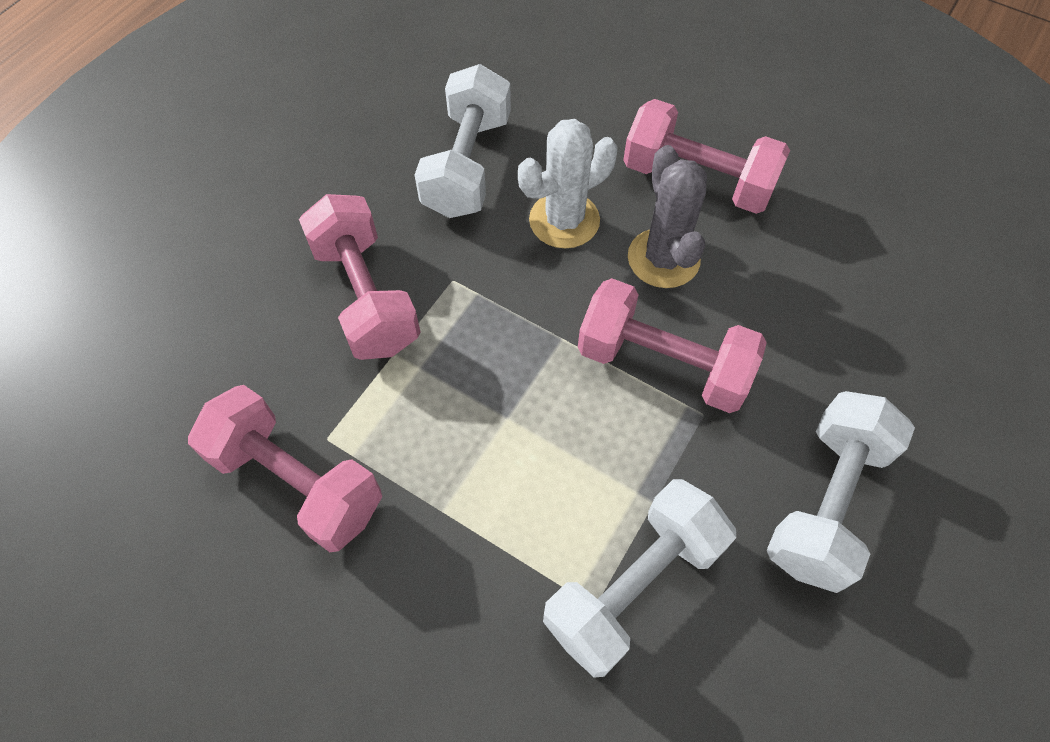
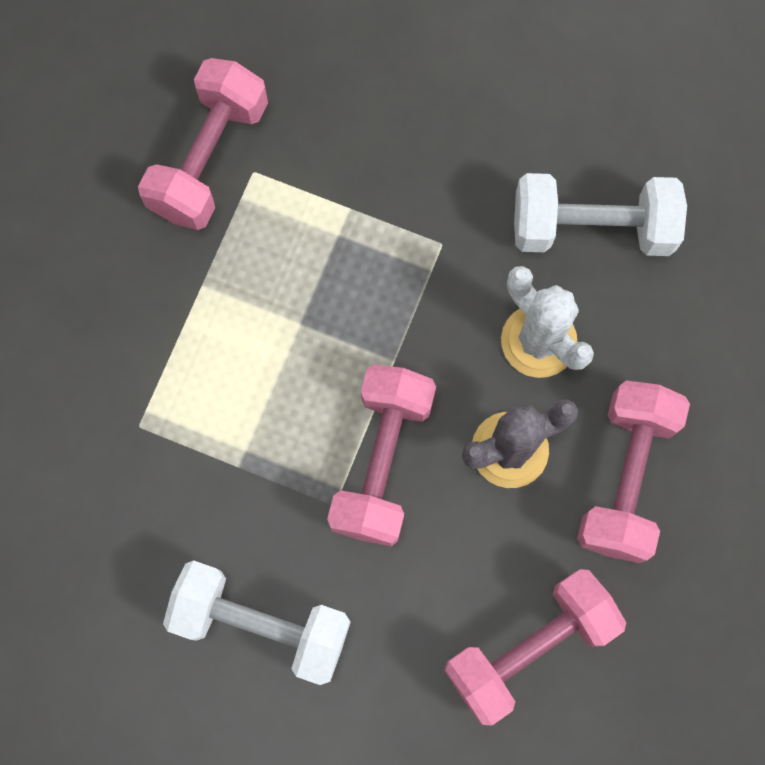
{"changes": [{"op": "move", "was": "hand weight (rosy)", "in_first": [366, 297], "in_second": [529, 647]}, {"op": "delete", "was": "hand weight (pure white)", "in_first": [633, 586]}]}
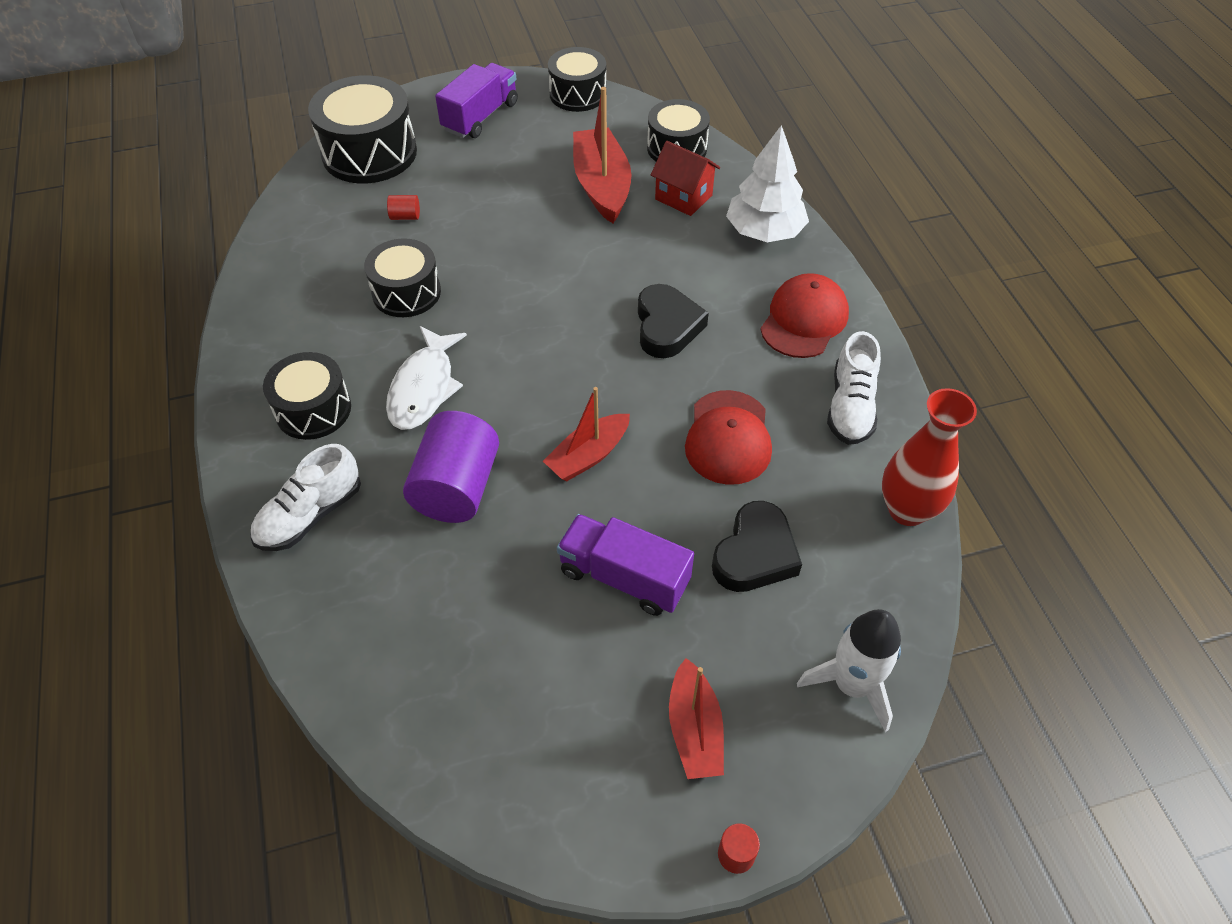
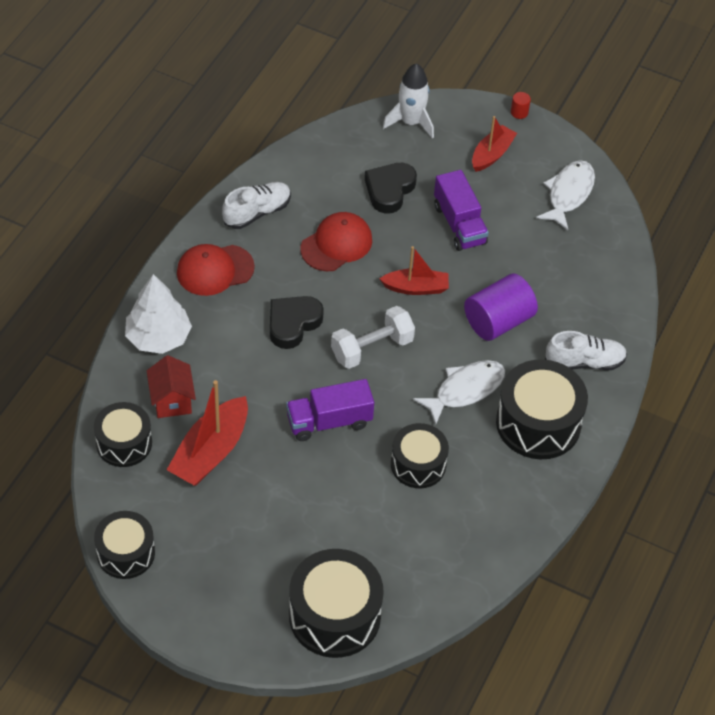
{"changes": [{"op": "move", "was": "toy truck (violet)", "in_first": [480, 116], "in_second": [329, 421]}, {"op": "insert", "now": "hand weight (pure white)", "in_second": [372, 348]}, {"op": "rotate", "was": "love heart (ebony)", "in_first": [755, 554], "in_second": [389, 190], "clockwise": -45}, {"op": "resize", "was": "snare drum (ebony)", "in_first": [313, 409], "in_second": [538, 423], "ratio": 1.56}, {"op": "insert", "now": "fish figure (pure white)", "in_second": [569, 194]}, {"op": "delete", "was": "cylinder (crimson)", "in_first": [405, 216]}, {"op": "delete", "was": "vase (crimson)", "in_first": [907, 510]}]}
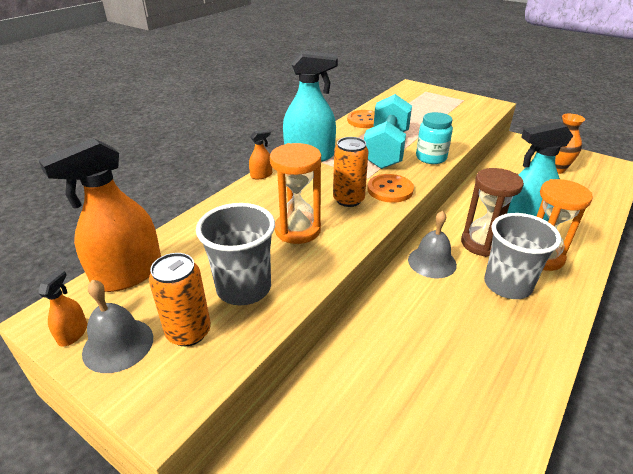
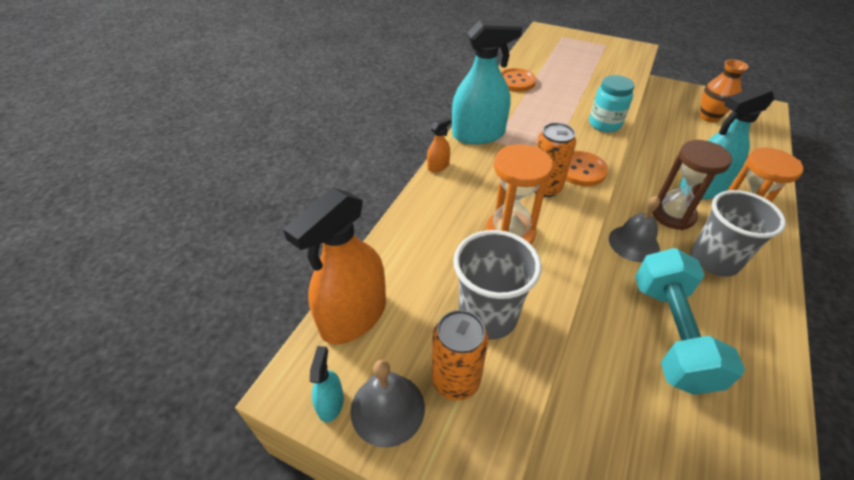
{"changes": [{"op": "recolor", "was": "sprayer (orange-coloured)", "now": "sprayer (aqua)", "in_first": [73, 334], "in_second": [330, 403]}, {"op": "move", "was": "hand weight (aqua)", "in_first": [386, 149], "in_second": [671, 334]}]}
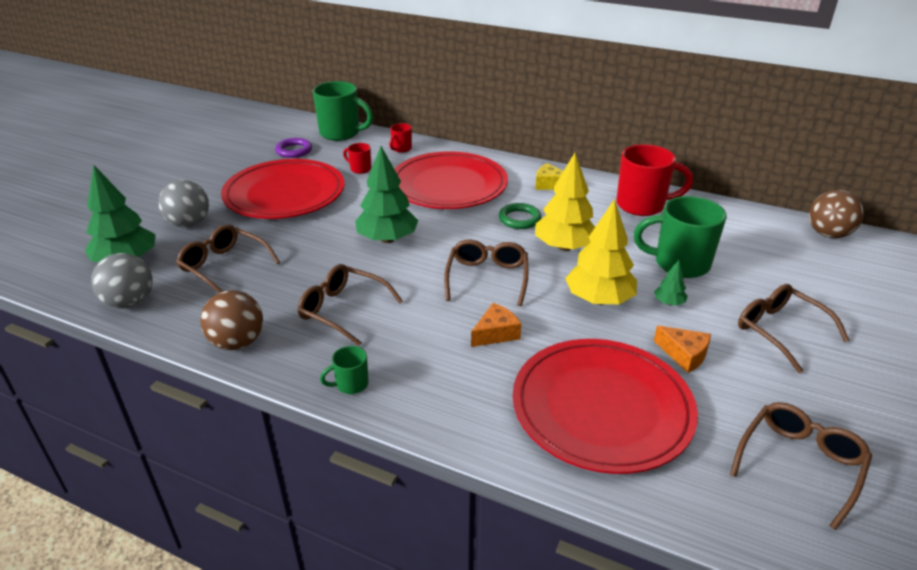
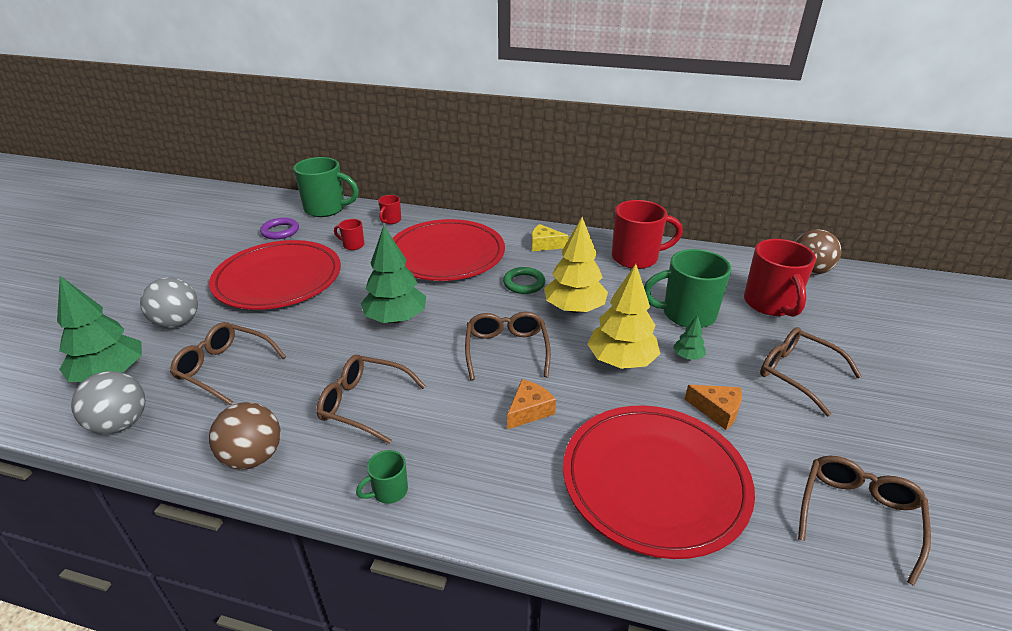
{"changes": [{"op": "insert", "now": "tea mug (crimson)", "in_second": [770, 304]}]}
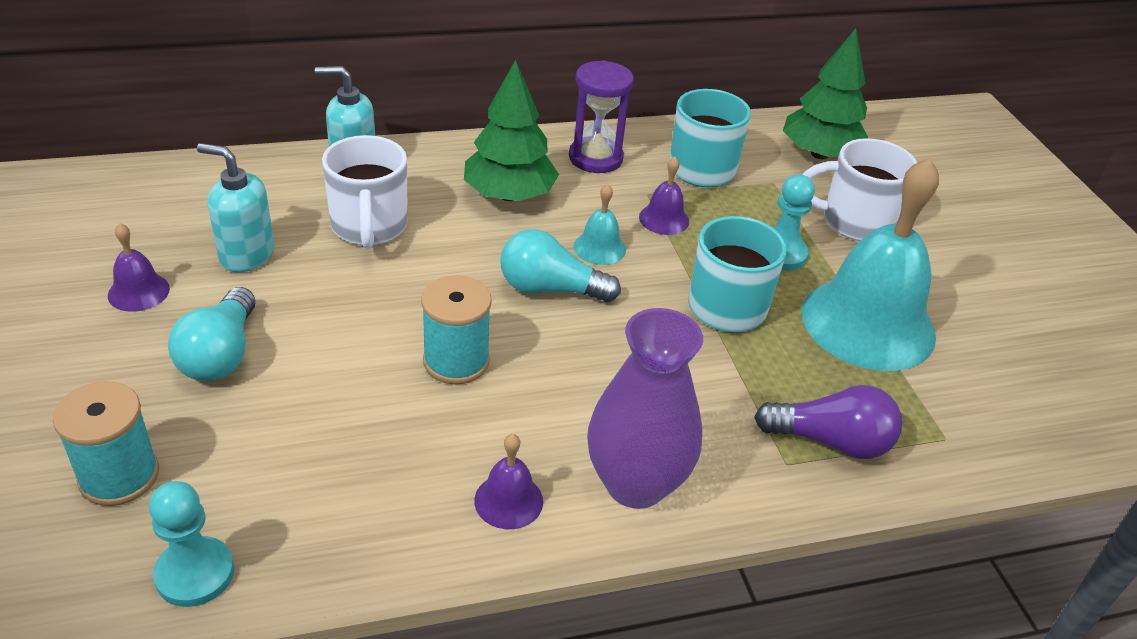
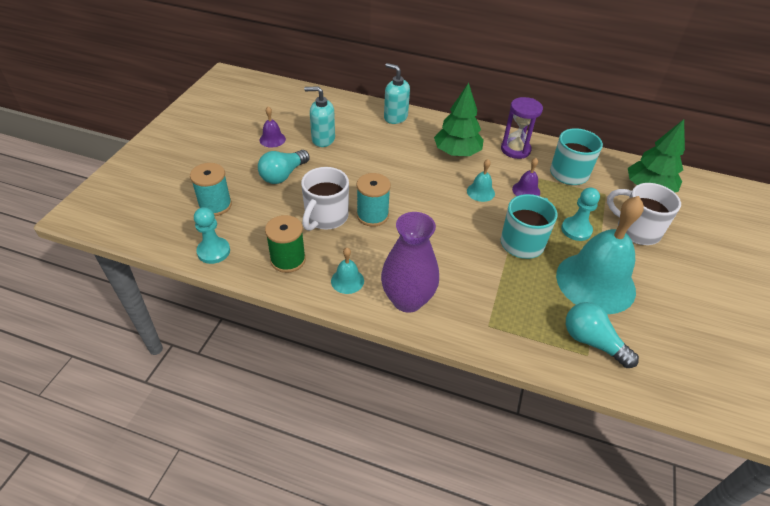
{"changes": [{"op": "insert", "now": "spool (green)", "in_second": [288, 259]}, {"op": "move", "was": "tea mug (pure white)", "in_first": [369, 227], "in_second": [325, 217]}, {"op": "rotate", "was": "pump bottle (aqua)", "in_first": [246, 255], "in_second": [323, 139], "clockwise": -45}, {"op": "recolor", "was": "hand bell (violet)", "now": "hand bell (aqua)", "in_first": [508, 500], "in_second": [347, 280]}, {"op": "move", "was": "bulb (aqua)", "in_first": [550, 289], "in_second": [592, 342]}, {"op": "delete", "was": "bulb (violet)", "in_first": [830, 441]}]}
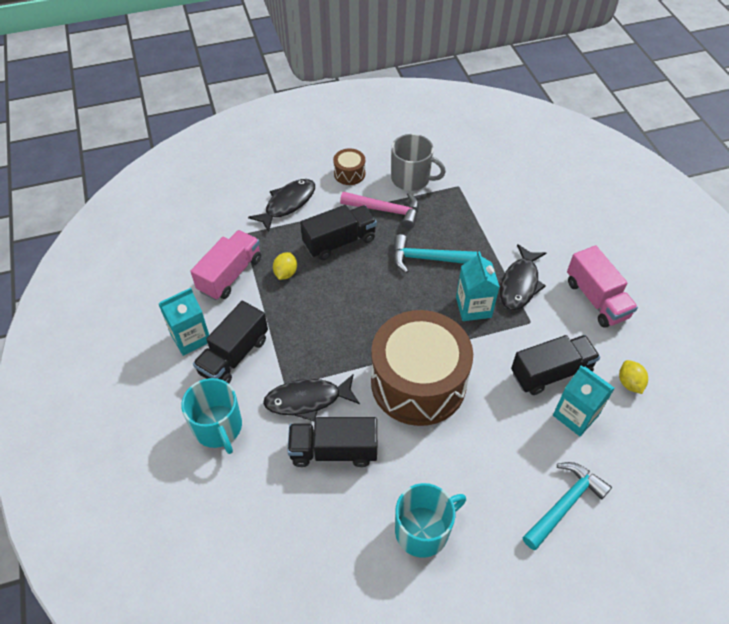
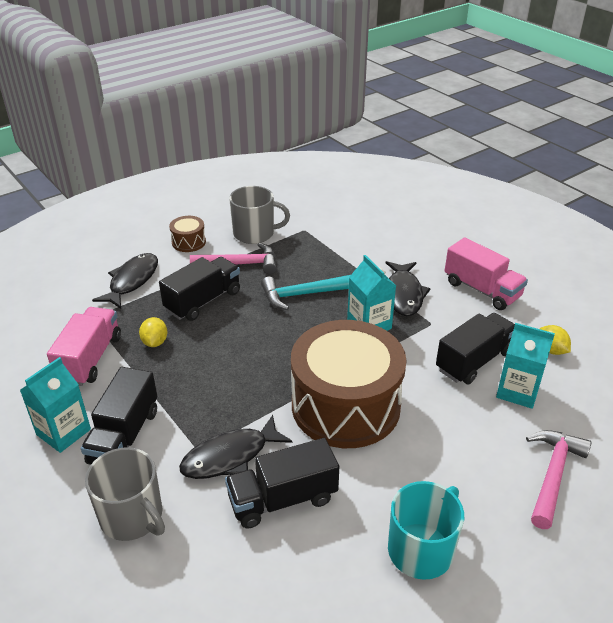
{"changes": [{"op": "recolor", "was": "tea mug (aqua)", "now": "tea mug (ash-grey)", "in_first": [218, 427], "in_second": [132, 516]}, {"op": "recolor", "was": "claw hammer (aqua)", "now": "claw hammer (rosy)", "in_first": [564, 504], "in_second": [552, 475]}]}
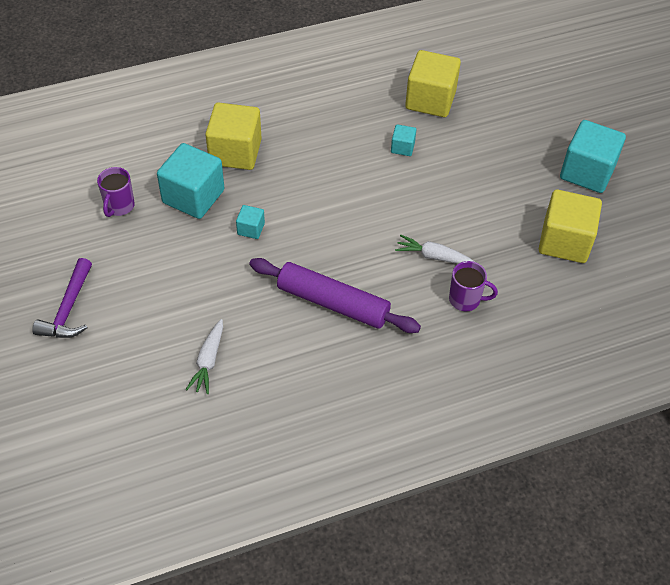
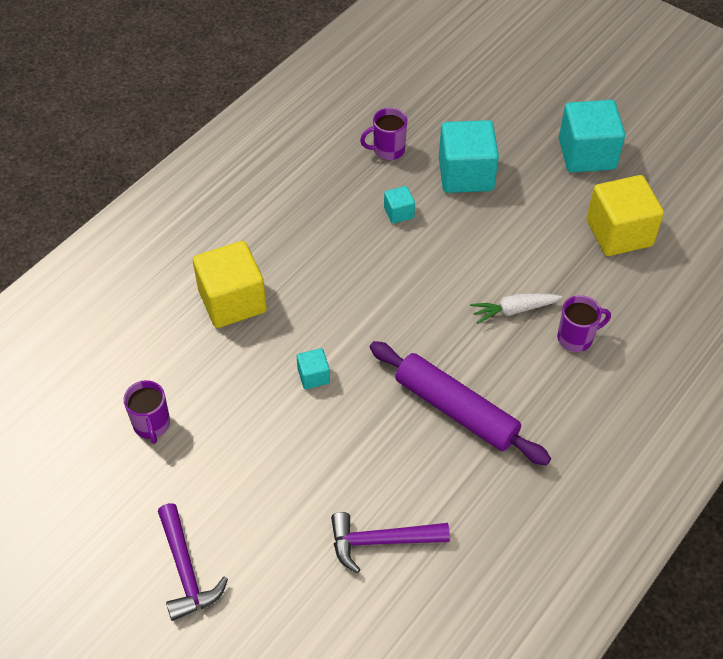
{"changes": [{"op": "replace", "was": "toy carrot (pure white)", "now": "claw hammer (violet)", "in_first": [208, 361], "in_second": [380, 541]}, {"op": "replace", "was": "cube (bright yellow)", "now": "tea mug (violet)", "in_first": [430, 100], "in_second": [387, 150]}, {"op": "rotate", "was": "rolling pin (violet)", "in_first": [333, 303], "in_second": [456, 410], "clockwise": 45}, {"op": "move", "was": "cube (aqua)", "in_first": [193, 196], "in_second": [466, 174]}]}
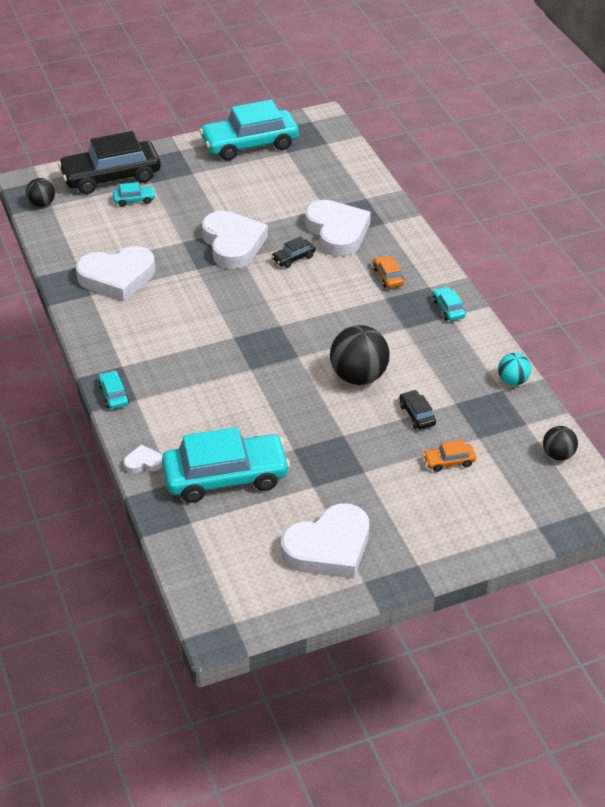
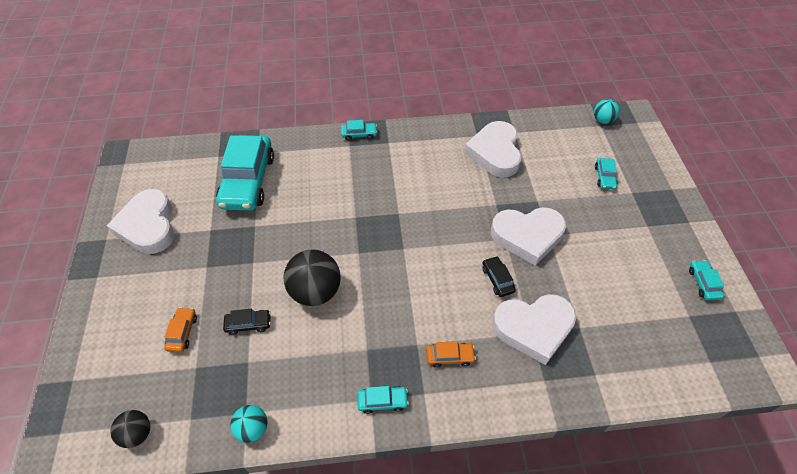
{"changes": [{"op": "recolor", "was": "play ball (ebony)", "now": "play ball (aqua)", "in_first": [42, 203], "in_second": [603, 120]}, {"op": "resize", "was": "toy car (aqua)", "in_first": [250, 144], "in_second": [703, 283], "ratio": 0.42}, {"op": "delete", "was": "toy car (ebony)", "in_first": [111, 176]}, {"op": "delete", "was": "love heart (pure white)", "in_first": [143, 462]}]}
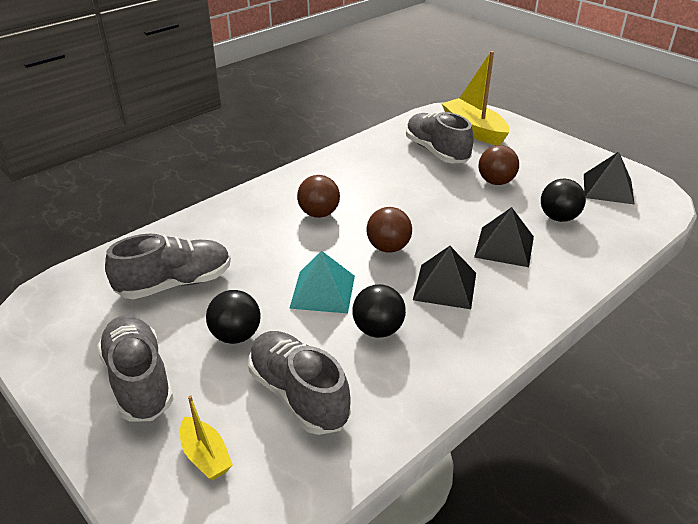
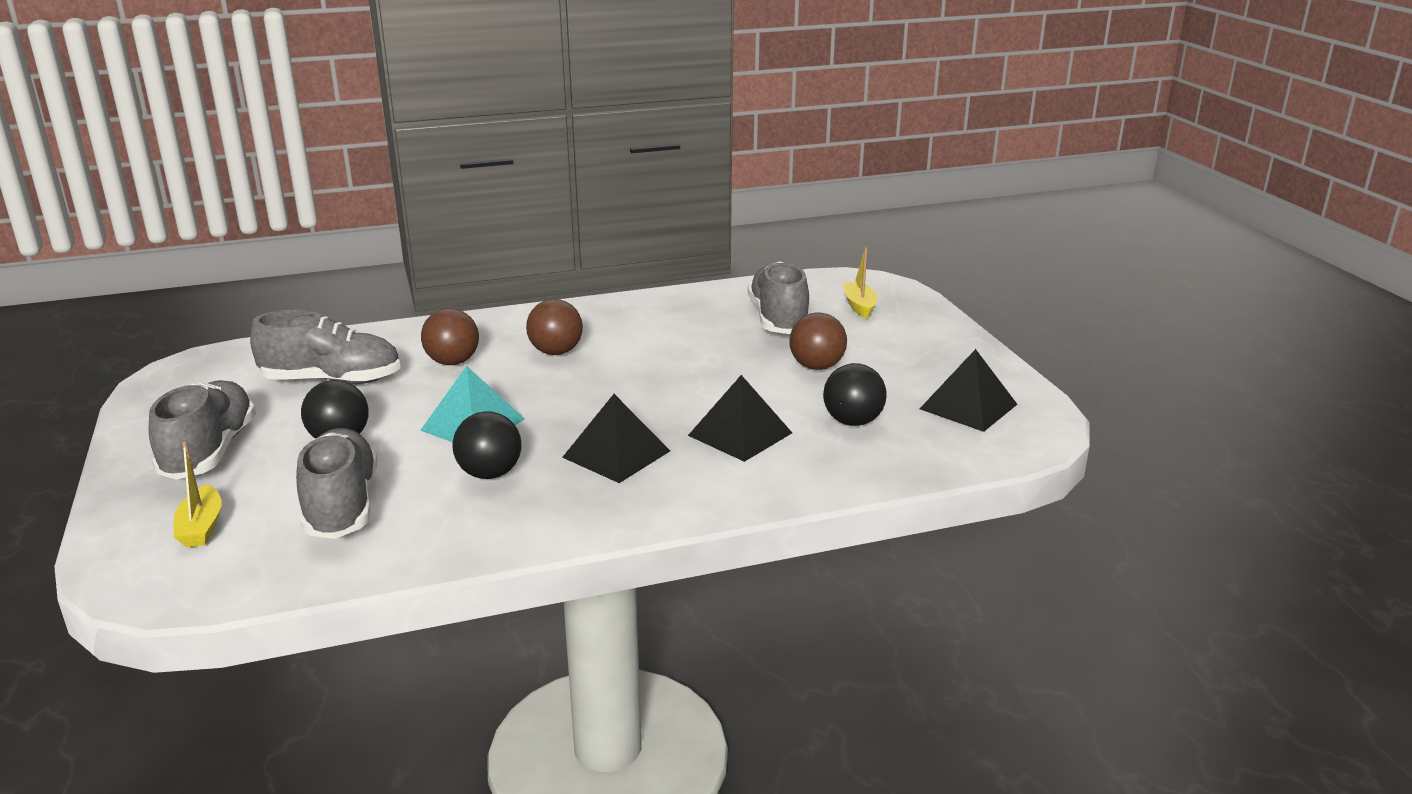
{"changes": [{"op": "move", "was": "play ball (brown)", "in_first": [388, 248], "in_second": [453, 362]}, {"op": "resize", "was": "boat (bright yellow)", "in_first": [474, 130], "in_second": [859, 306], "ratio": 0.53}]}
